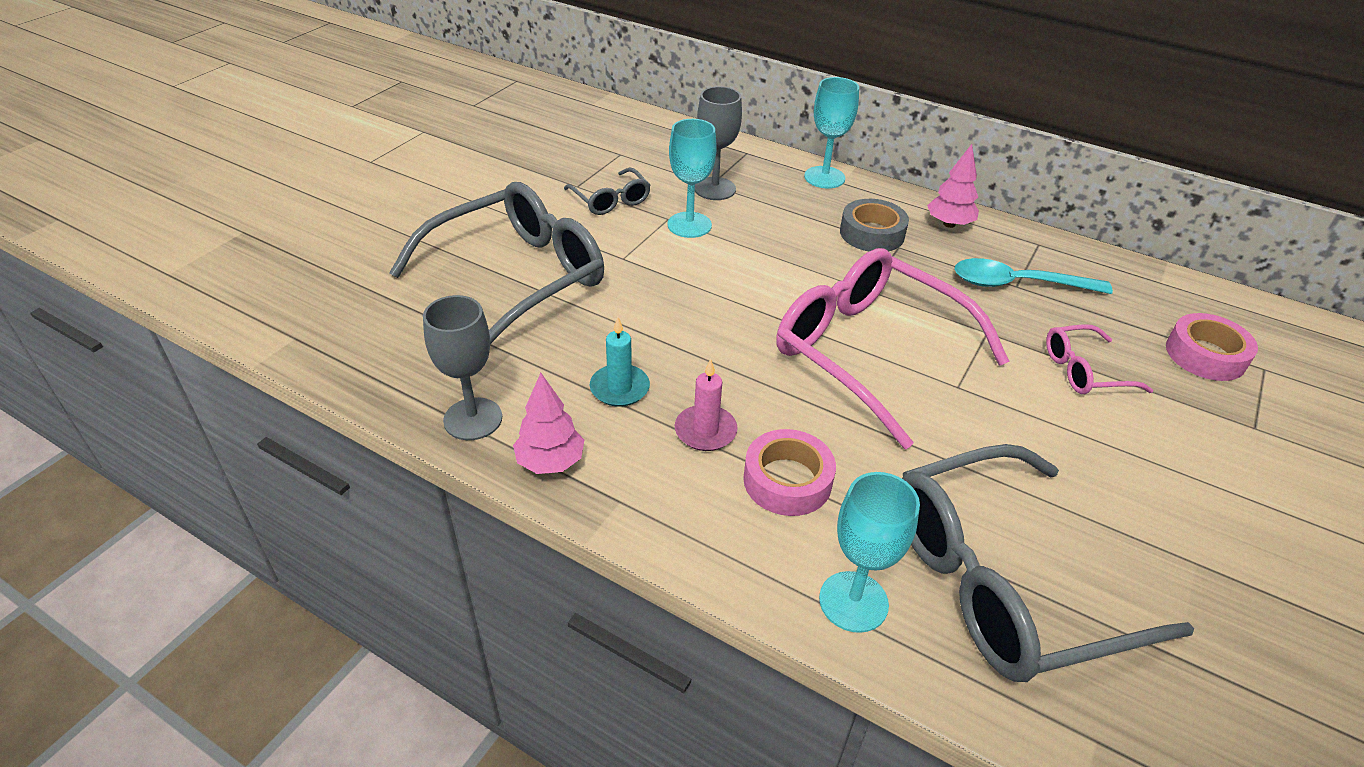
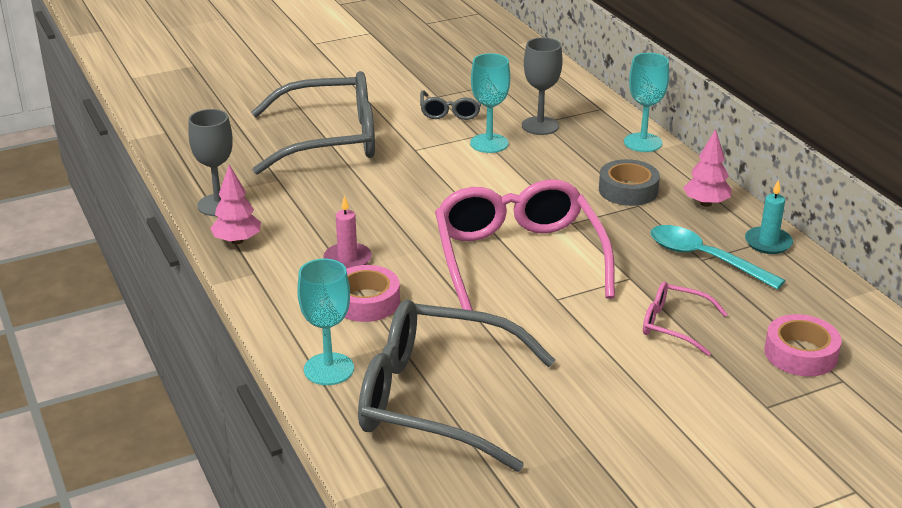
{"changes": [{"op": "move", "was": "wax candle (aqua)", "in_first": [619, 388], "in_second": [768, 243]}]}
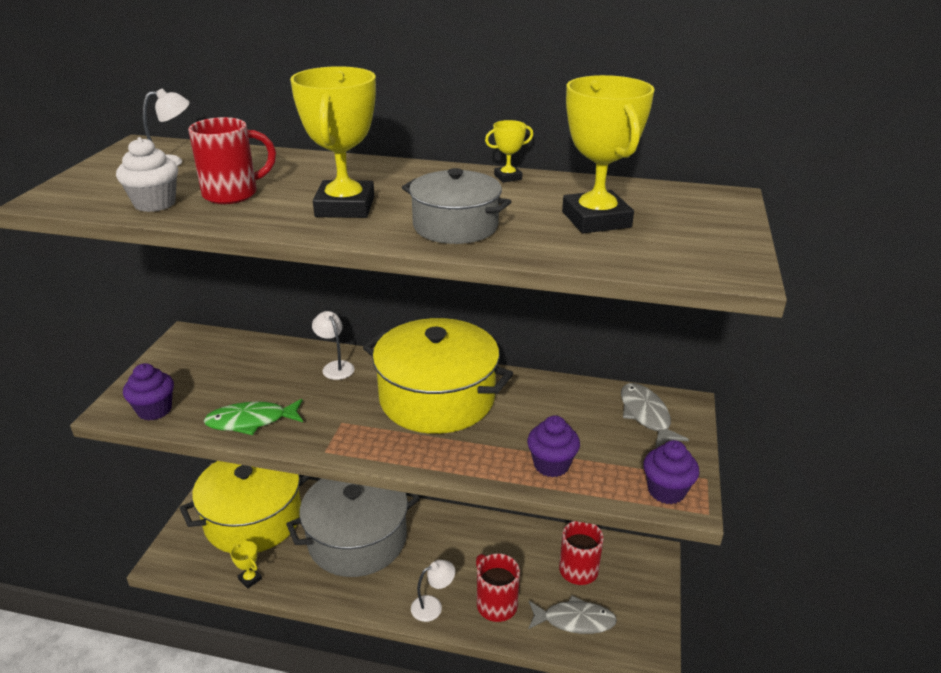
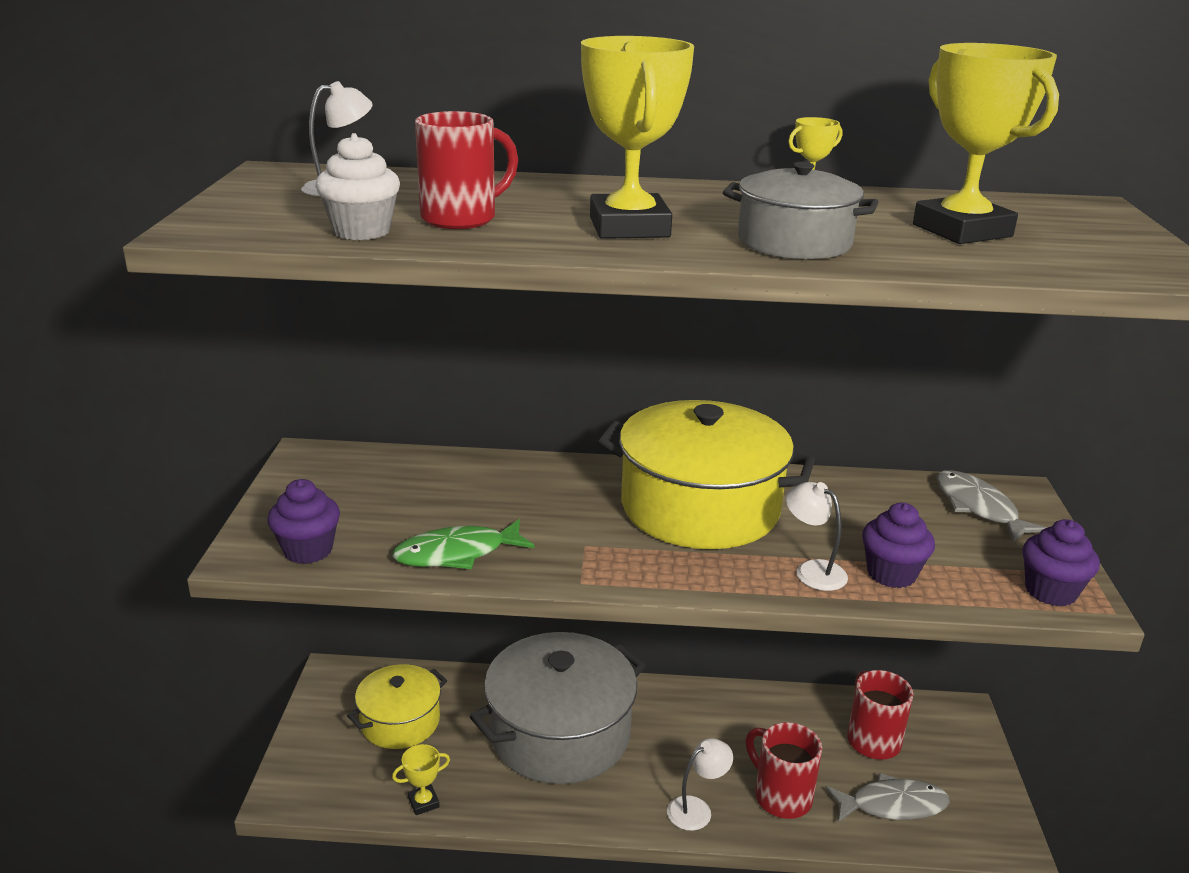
{"changes": [{"op": "resize", "was": "stockpot (bright yellow)", "in_first": [253, 518], "in_second": [400, 721], "ratio": 0.56}, {"op": "rotate", "was": "prize cup (bright yellow)", "in_first": [250, 579], "in_second": [423, 802], "clockwise": -60}, {"op": "move", "was": "lamp (pure white)", "in_first": [335, 367], "in_second": [812, 570]}]}
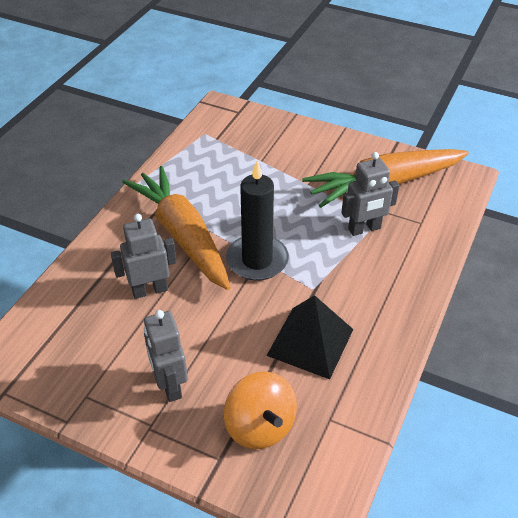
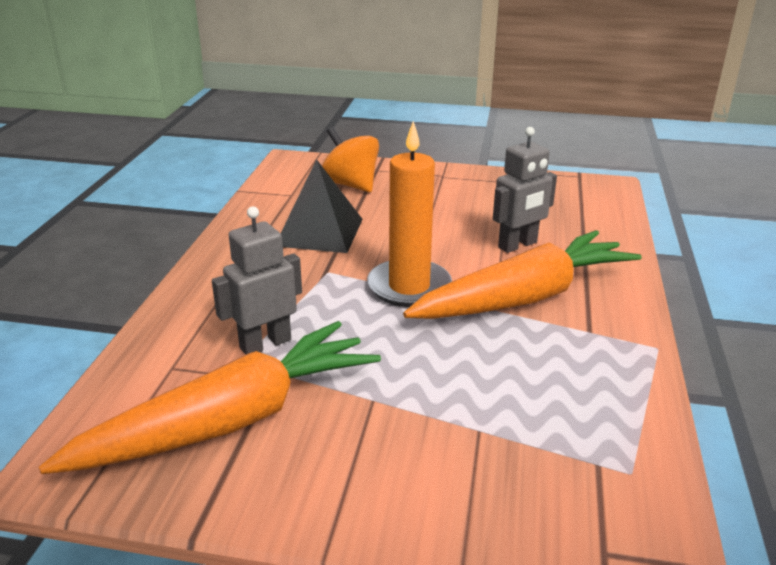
{"changes": [{"op": "recolor", "was": "wax candle (ebony)", "now": "wax candle (orange-coloured)", "in_first": [257, 260], "in_second": [409, 287]}, {"op": "rotate", "was": "toy carrot (orange-coloured)", "in_first": [182, 236], "in_second": [524, 297], "clockwise": -75}, {"op": "delete", "was": "robot figure (ash-grey)", "in_first": [170, 385]}]}
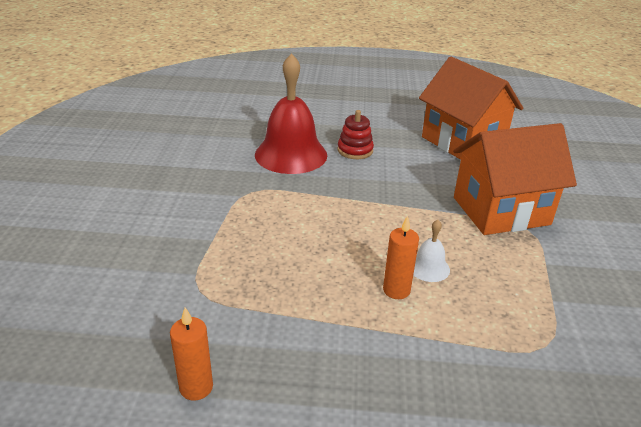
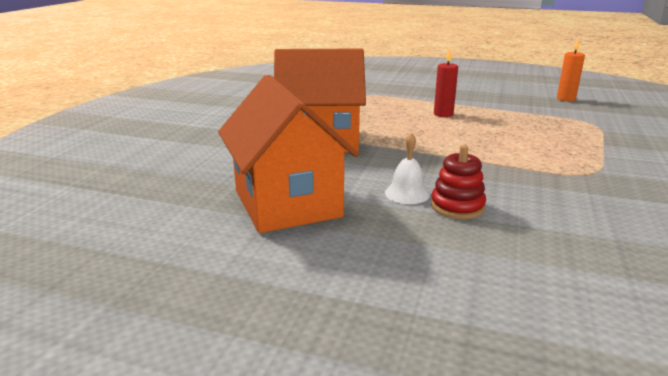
{"changes": [{"op": "move", "was": "hand bell (pure white)", "in_first": [429, 267], "in_second": [407, 193]}, {"op": "recolor", "was": "wax candle (orange-coloured)", "now": "wax candle (crimson)", "in_first": [396, 290], "in_second": [443, 114]}, {"op": "delete", "was": "hand bell (crimson)", "in_first": [291, 154]}]}
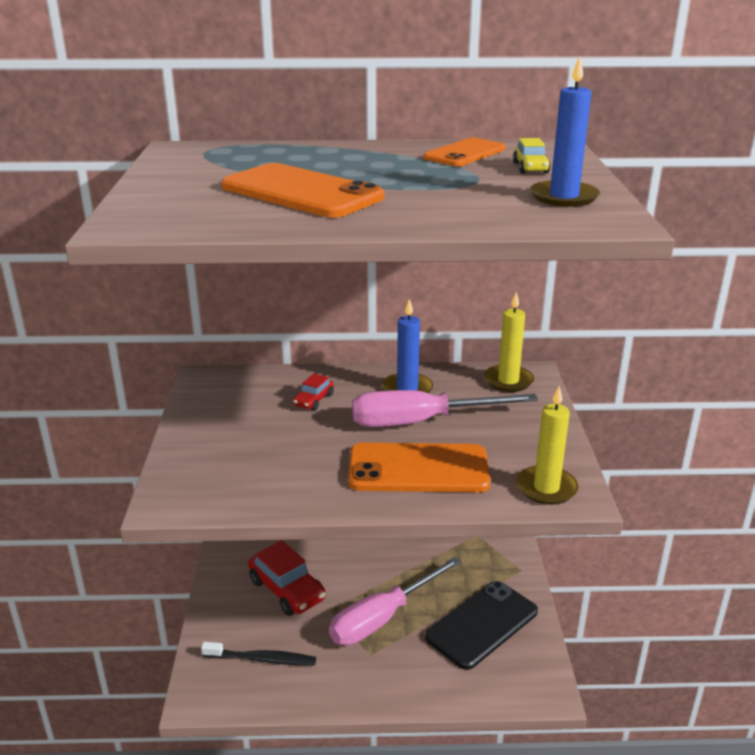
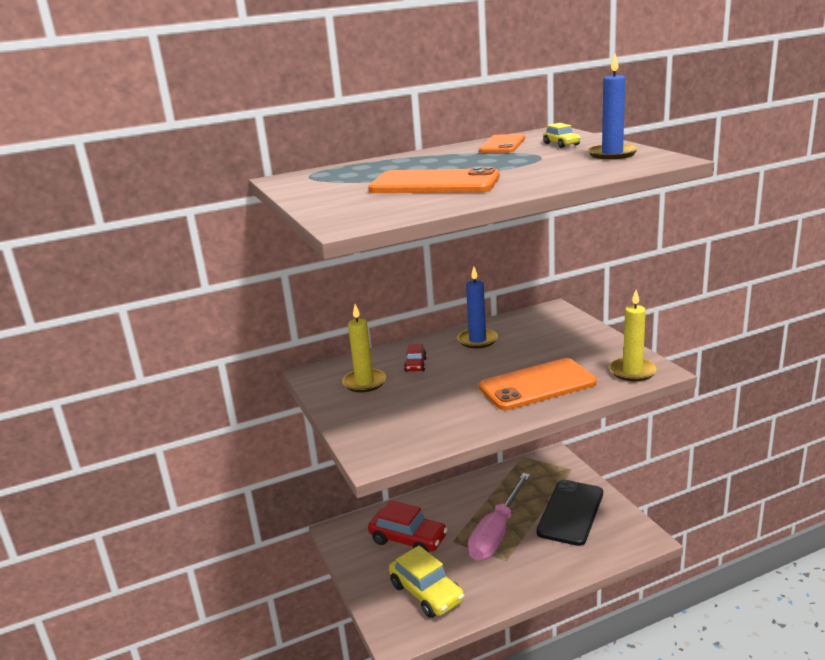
{"changes": [{"op": "move", "was": "wax candle (bright yellow)", "in_first": [508, 381], "in_second": [364, 383]}, {"op": "replace", "was": "tooth brush (ebony)", "now": "toy car (bright yellow)", "in_first": [262, 659], "in_second": [426, 593]}, {"op": "delete", "was": "flat screwdriver (rosy)", "in_first": [421, 422]}]}
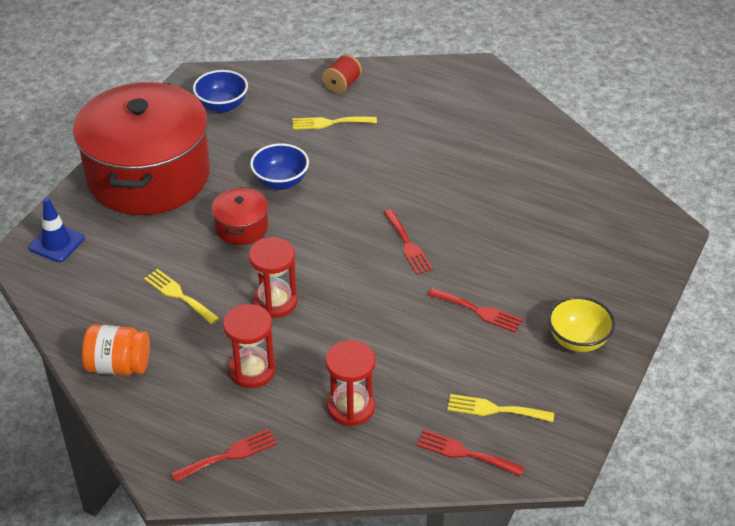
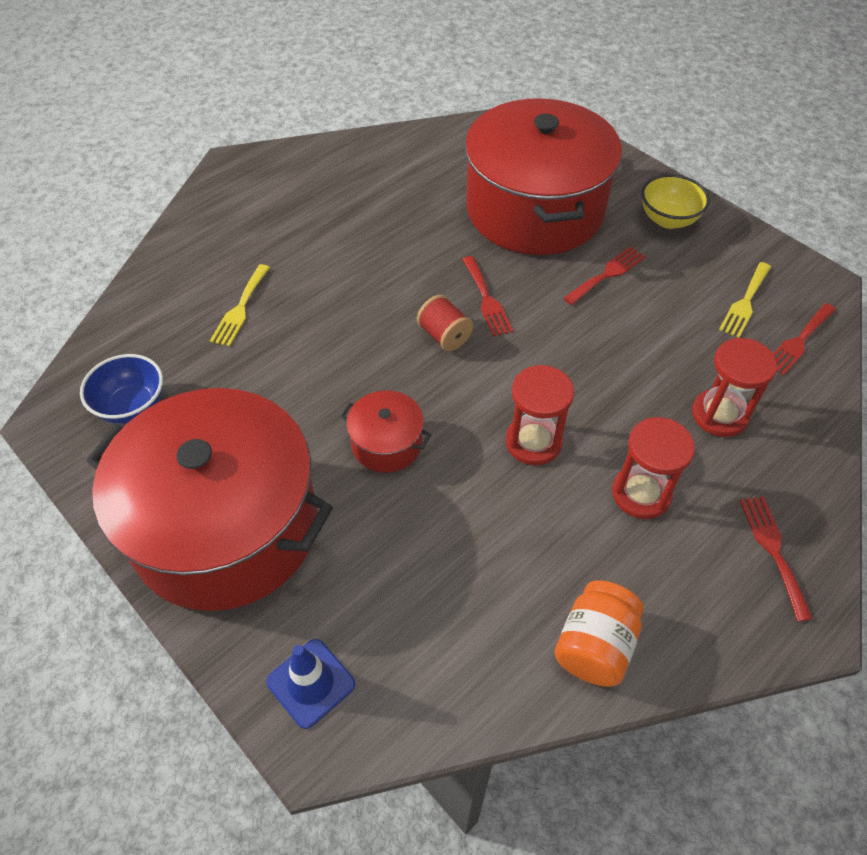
{"changes": [{"op": "move", "was": "spool (crimson)", "in_first": [342, 85], "in_second": [444, 336]}, {"op": "rotate", "was": "table fork (crimson)", "in_first": [408, 245], "in_second": [486, 299], "clockwise": 75}, {"op": "insert", "now": "stockpot (crimson)", "in_second": [534, 209]}, {"op": "delete", "was": "table fork (bright yellow)", "in_first": [179, 295]}, {"op": "delete", "was": "serving bowl (blue)", "in_first": [280, 182]}]}
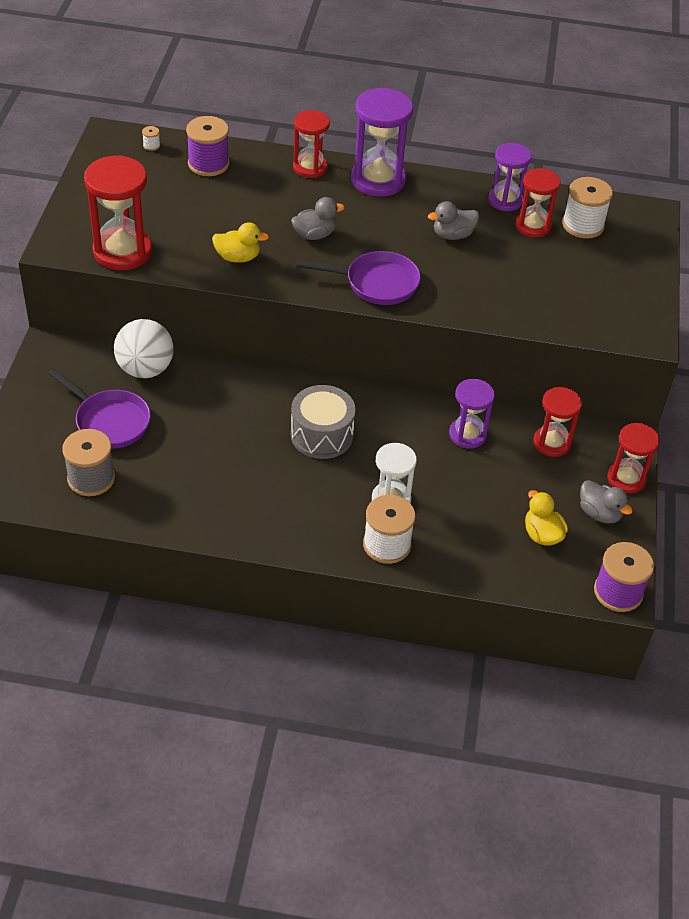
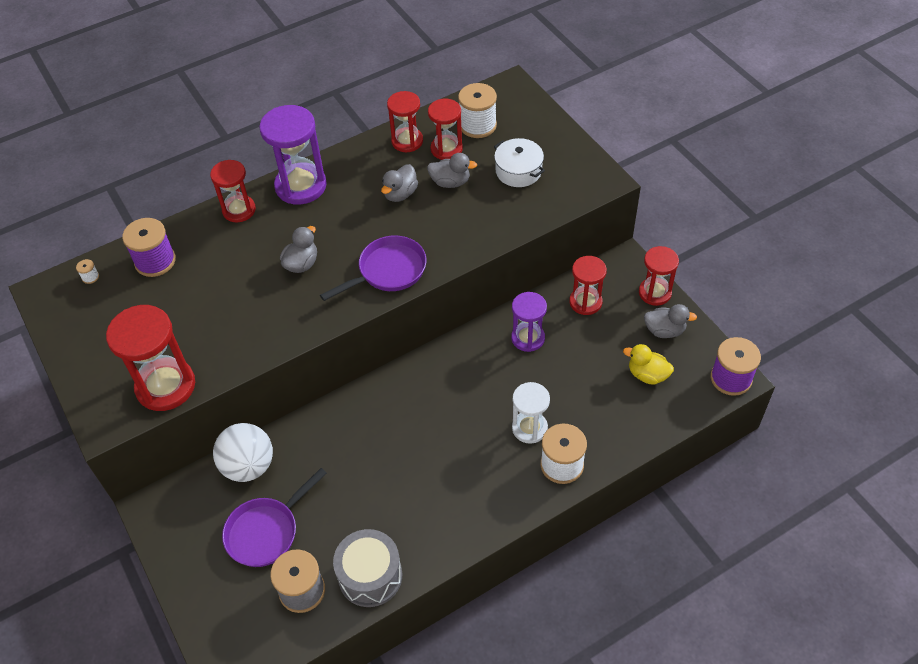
{"changes": [{"op": "rotate", "was": "pan (violet)", "in_first": [109, 421], "in_second": [266, 532], "clockwise": 135}, {"op": "move", "was": "snare drum (ash-grey)", "in_first": [321, 435], "in_second": [370, 576]}, {"op": "recolor", "was": "sandglass (violet)", "now": "sandglass (crimson)", "in_first": [505, 200], "in_second": [407, 141]}, {"op": "insert", "now": "rubber duck (ash-grey)", "in_second": [450, 182]}, {"op": "insert", "now": "stockpot (pure white)", "in_second": [518, 171]}, {"op": "delete", "was": "rubber duck (bright yellow)", "in_first": [238, 257]}]}
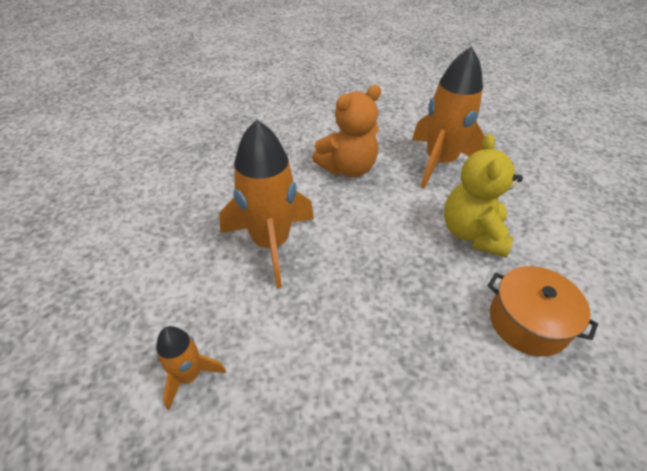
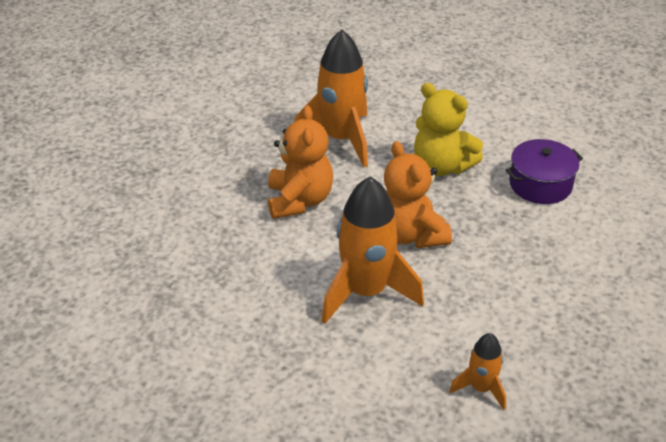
{"changes": [{"op": "insert", "now": "teddy bear (orange-coloured)", "in_second": [410, 234]}, {"op": "recolor", "was": "stockpot (orange-coloured)", "now": "stockpot (violet)", "in_first": [528, 322], "in_second": [540, 184]}]}
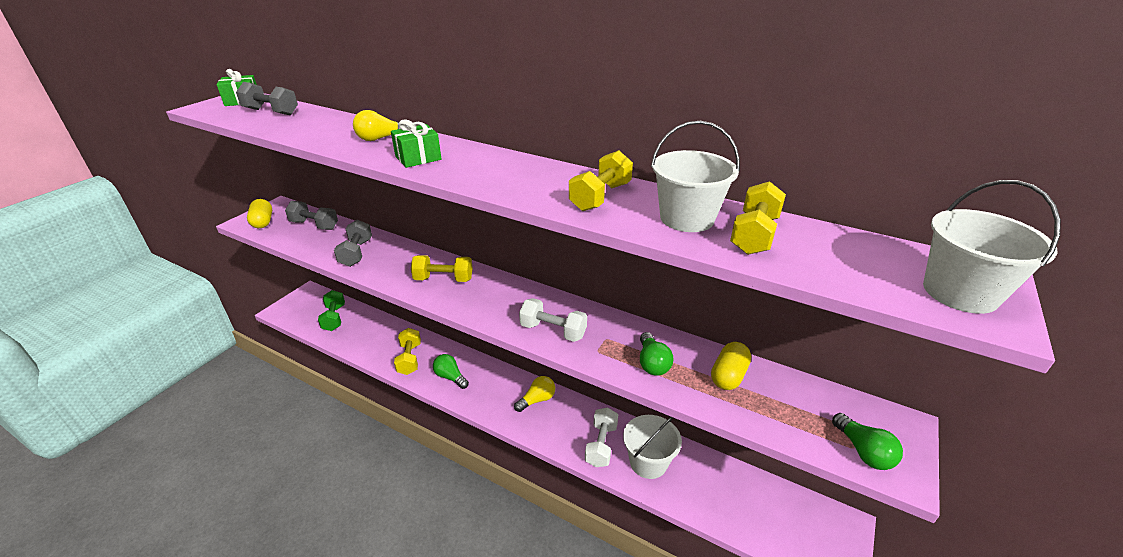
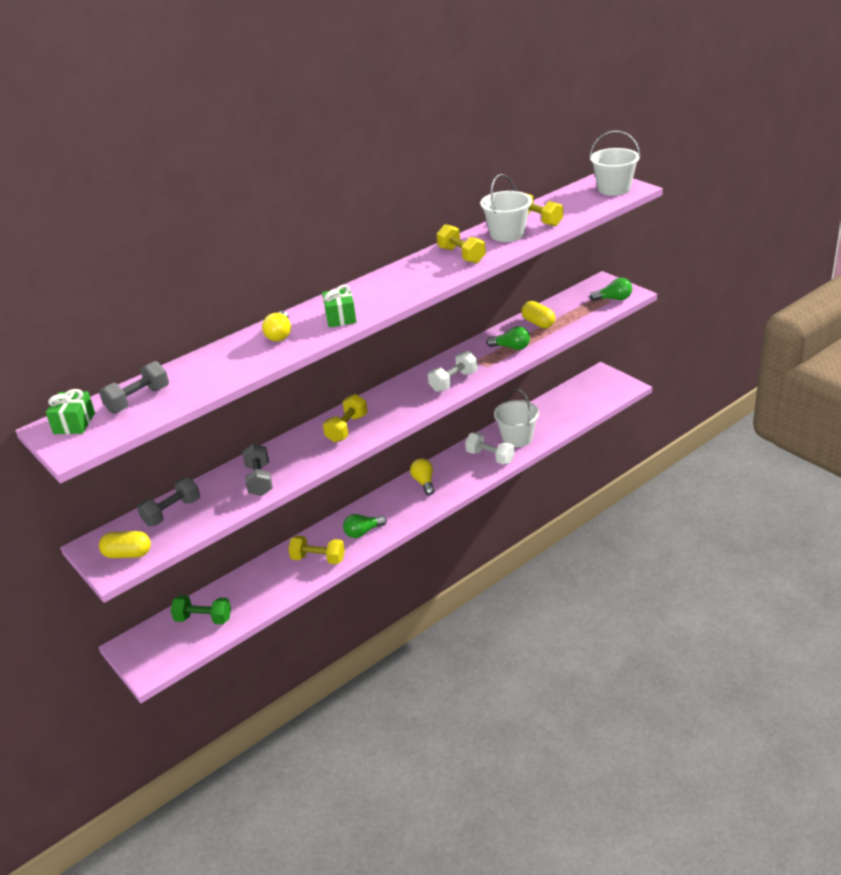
{"changes": [{"op": "rotate", "was": "hand weight (ash-grey)", "in_first": [356, 253], "in_second": [259, 480], "clockwise": 60}]}
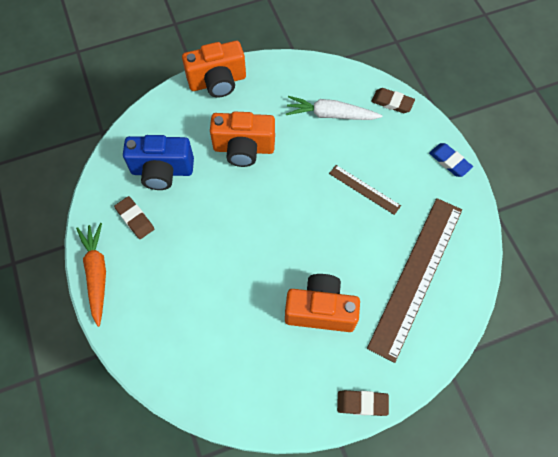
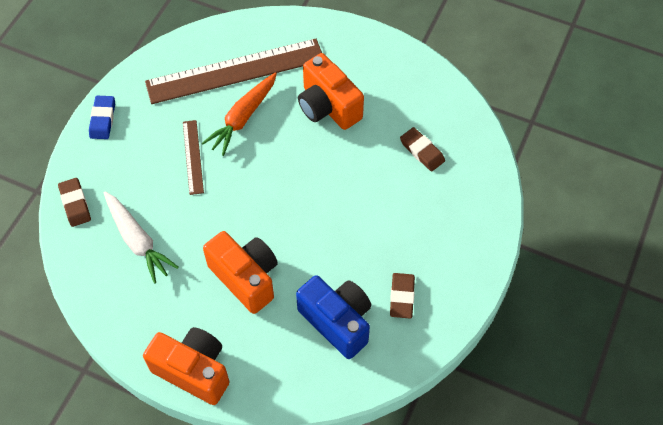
{"changes": [{"op": "move", "was": "toy carrot (orange-coloured)", "in_first": [97, 274], "in_second": [243, 118]}, {"op": "move", "was": "pencil eraser (brown)", "in_first": [362, 403], "in_second": [422, 151]}]}
